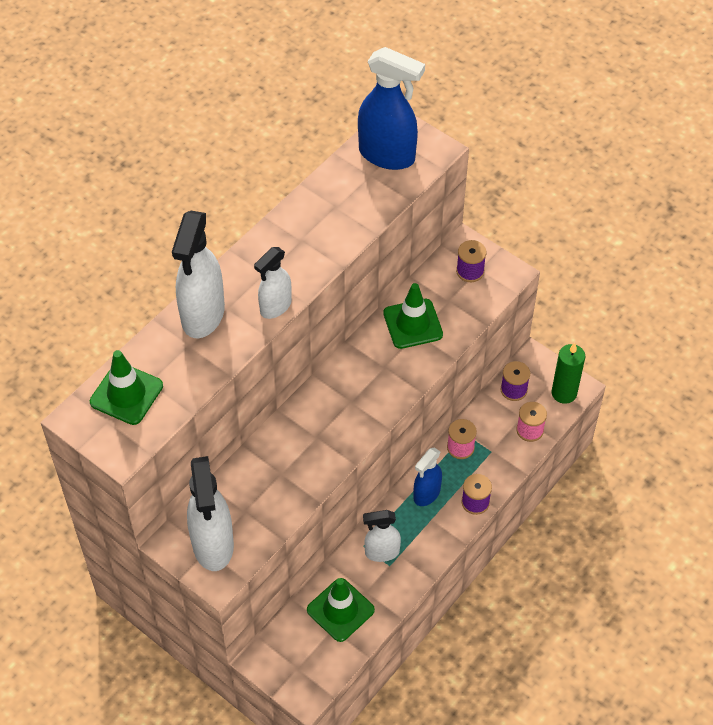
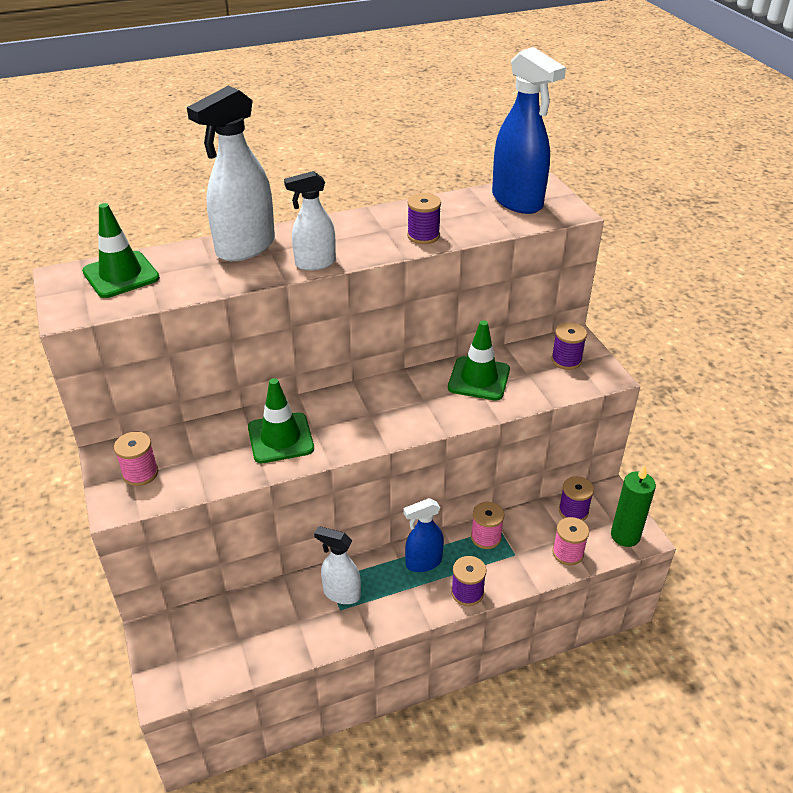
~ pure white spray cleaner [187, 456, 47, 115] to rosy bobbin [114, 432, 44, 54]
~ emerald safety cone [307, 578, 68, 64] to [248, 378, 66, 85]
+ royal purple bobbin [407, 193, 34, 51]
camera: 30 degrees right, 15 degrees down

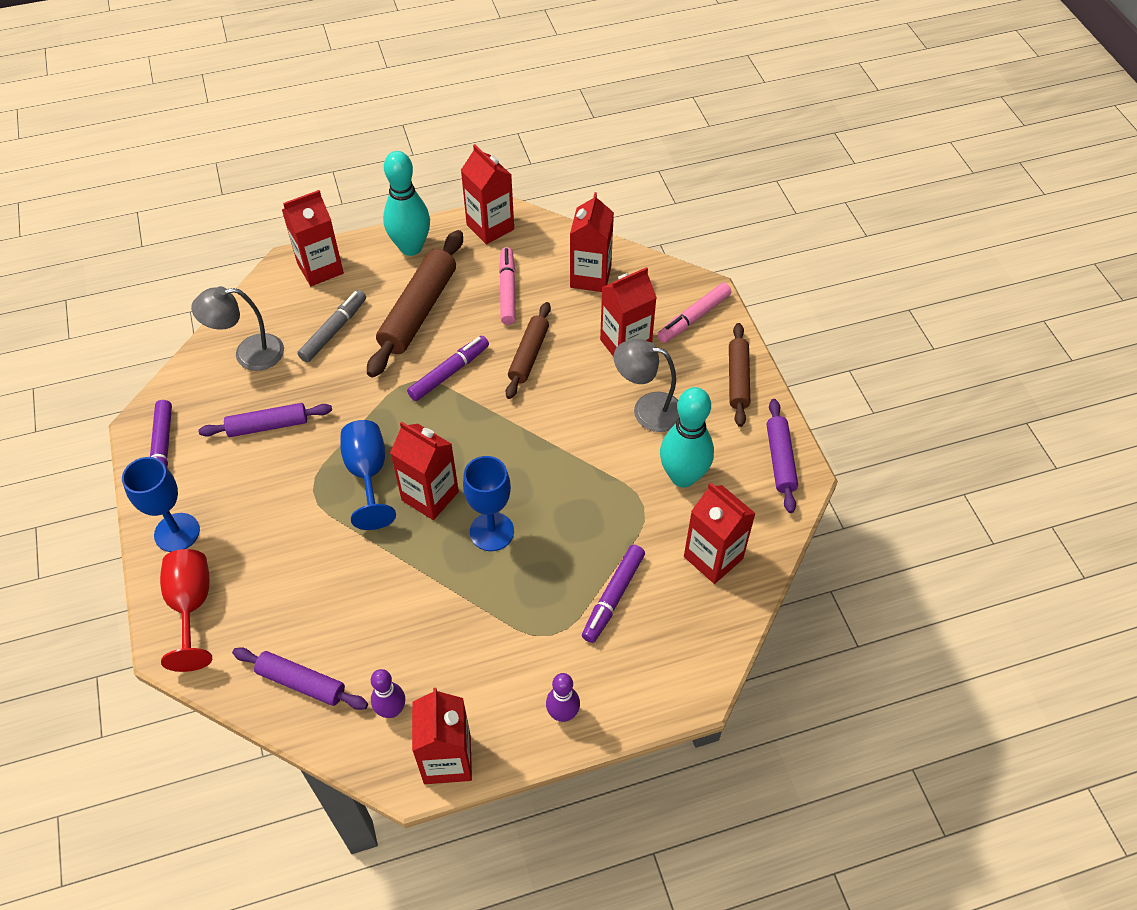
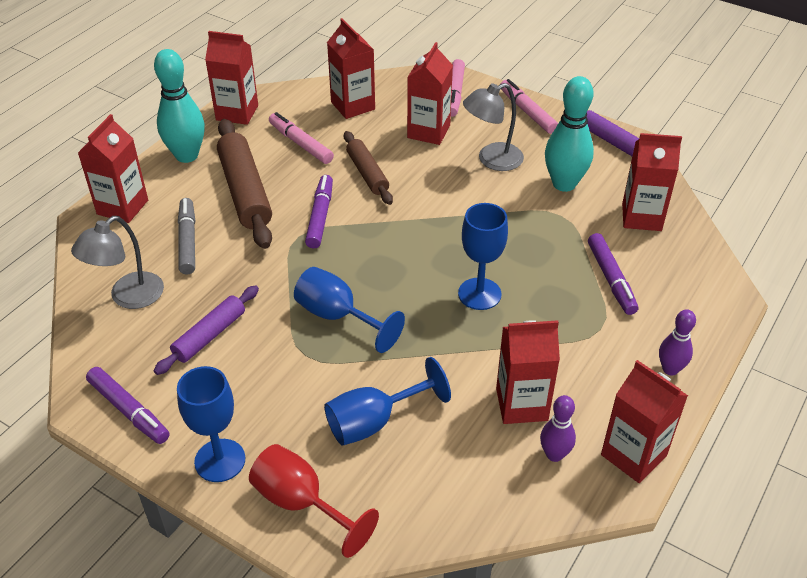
~ brown pastry roller [729, 323, 21, 104] to rosy marker pen [501, 79, 57, 55]
~ crimson juice carton [390, 421, 69, 99] to [496, 320, 64, 104]
- royal purple pastry roller [232, 647, 136, 63]
+ blue wine glass [324, 357, 127, 89]
camera: 40 degrees left, 10 degrees down

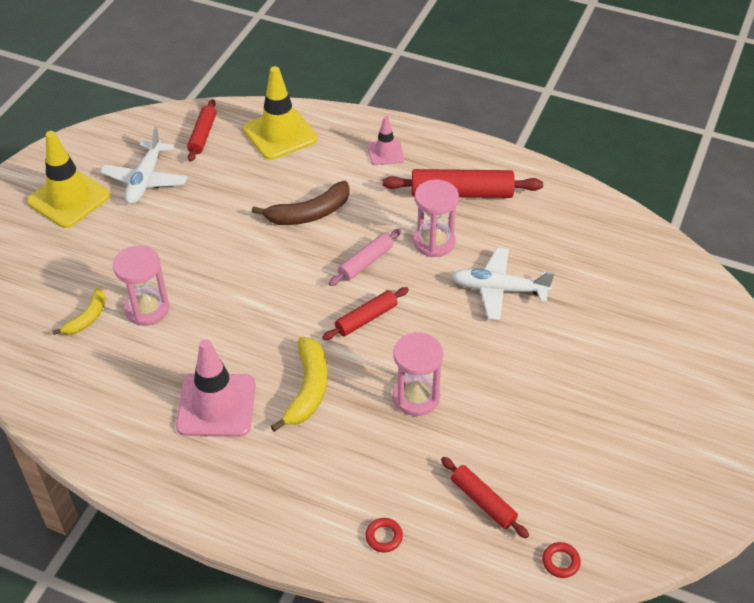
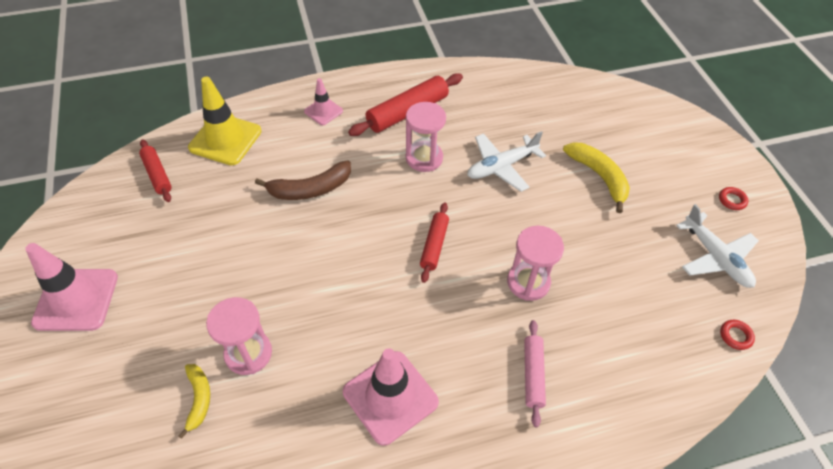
~ pure white toy plane [100, 127, 87, 77] to [676, 204, 83, 84]
~ golden safety cone [27, 131, 83, 97] to rosy safety cone [25, 243, 93, 88]
~ brown banana fruit [252, 181, 98, 44] = [255, 160, 96, 40] 45 degrees clockwise
~ rosy pastry roller [329, 229, 72, 57] to [524, 320, 22, 107]
~ golden banana fruit [271, 337, 57, 95] to [563, 142, 67, 71]
- crimson pastry roller [441, 457, 88, 81]
~ crimson hoop [365, 518, 38, 34] to [719, 187, 29, 23]
camera: 40 degrees left, 5 degrees up

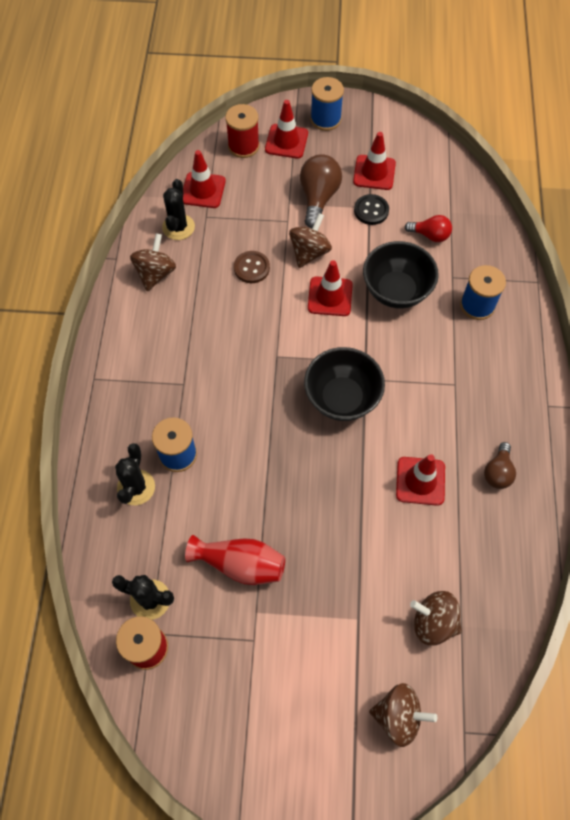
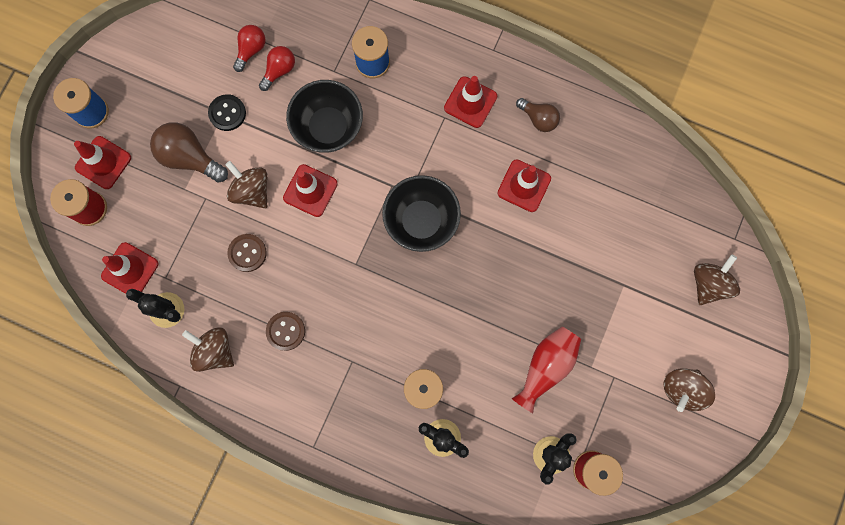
~ crimson safety cone [353, 132, 43, 58] to [444, 76, 53, 52]
~ brown spinning top [410, 591, 52, 54] to [663, 368, 52, 44]
+ crimson bulb [233, 25, 33, 47]
+ brown shirt button [266, 312, 39, 39]
camera: 70 degrees left, 15 degrees up

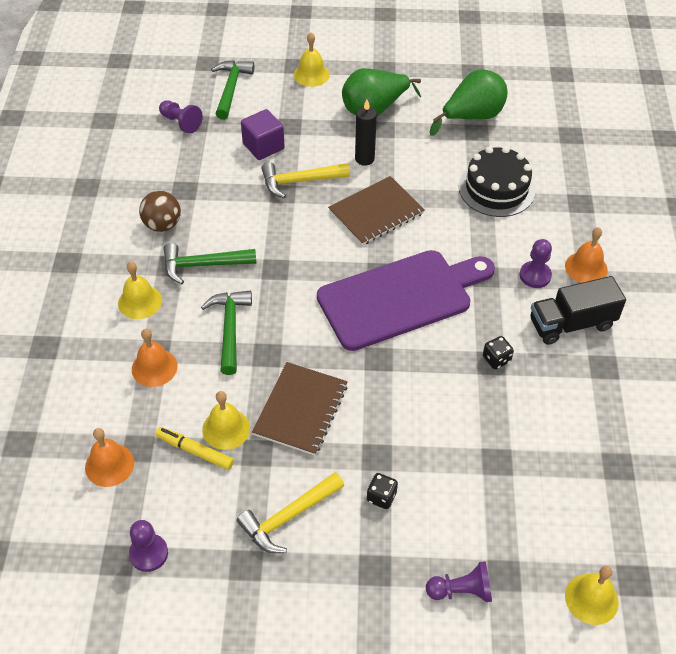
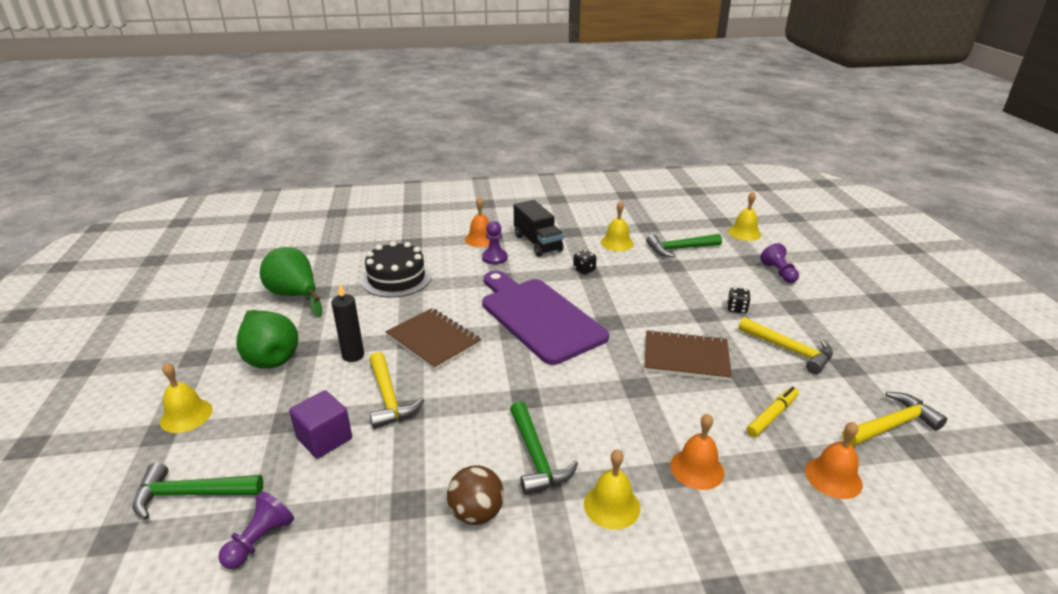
~ emerald carpenter's hammer [201, 291, 51, 84] to [646, 234, 76, 23]
~ golden school bell [202, 391, 48, 59] to [601, 201, 33, 50]
~ golden marker pen [156, 427, 78, 43] = [747, 387, 52, 50] 150 degrees counterclockwise
~ royal purple chess pawn [129, 520, 39, 52] to golden carpenter's hammer [842, 392, 105, 55]
camera: 100 degrees left, 20 degrees down

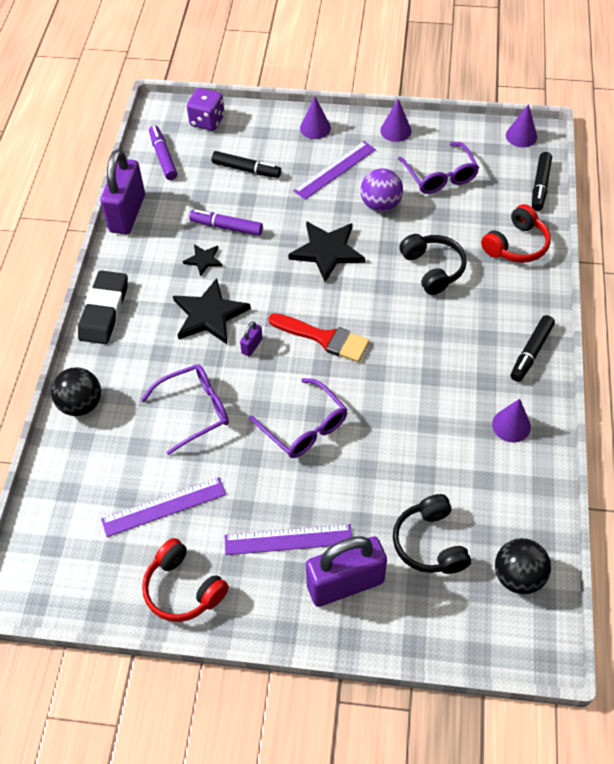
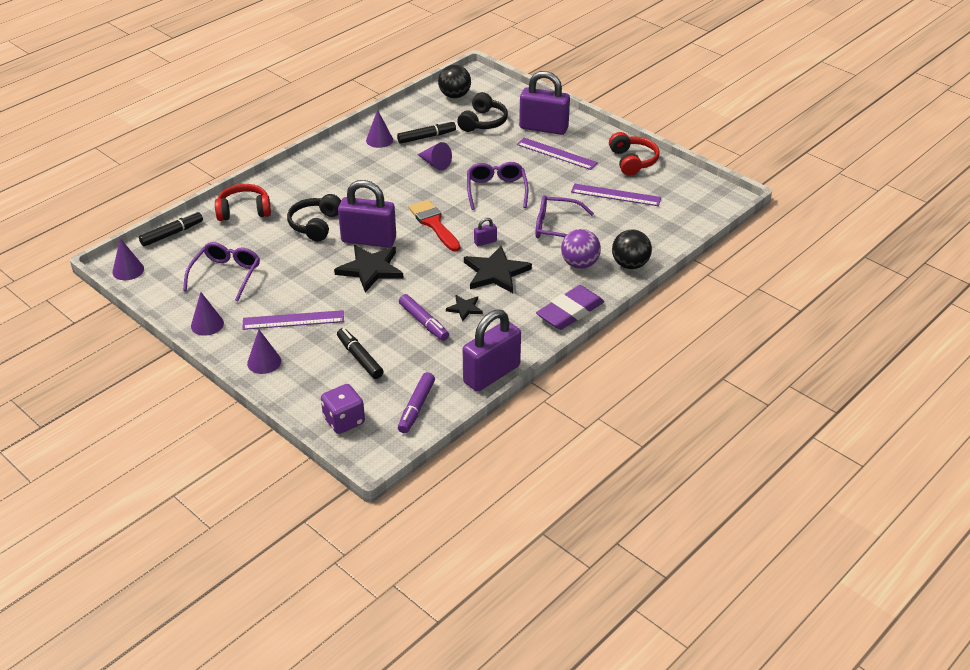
~ royal purple play ball [361, 168, 42, 44] to [561, 229, 40, 40]
~ jet-black eraser [78, 271, 50, 73] to royal purple eraser [536, 285, 68, 45]
~ jet-black marker pen [511, 315, 44, 67] to [397, 121, 59, 23]
+ royal purple cone shape [417, 142, 35, 29]
+ royal purple lock [338, 180, 58, 68]
camera: 145 degrees left, 15 degrees down

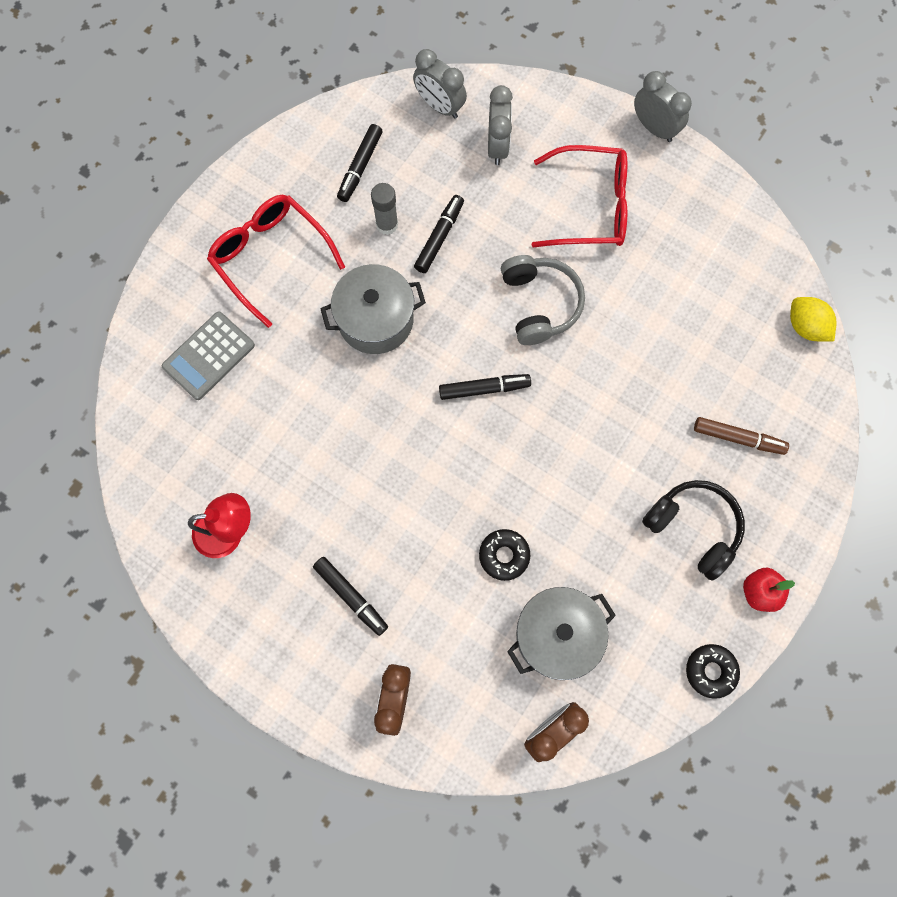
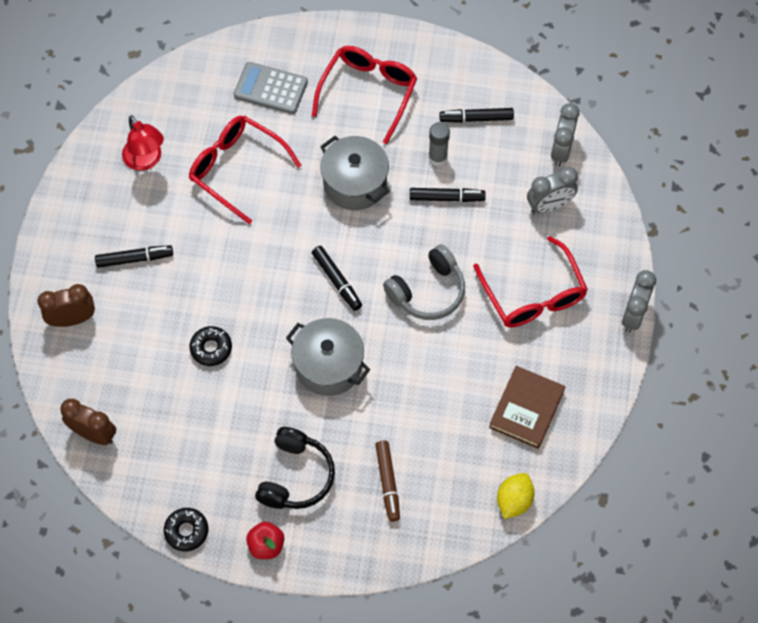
~ jet-black marker pen [313, 557, 75, 79] = [95, 245, 78, 23] 120 degrees counterclockwise
~ grey stockpot [507, 587, 109, 93] to [286, 318, 85, 78]
+ crimson eyeglasses [189, 116, 113, 108]
+ brown hardcover [489, 366, 76, 83]
camera: 65 degrees right, 10 degrees down

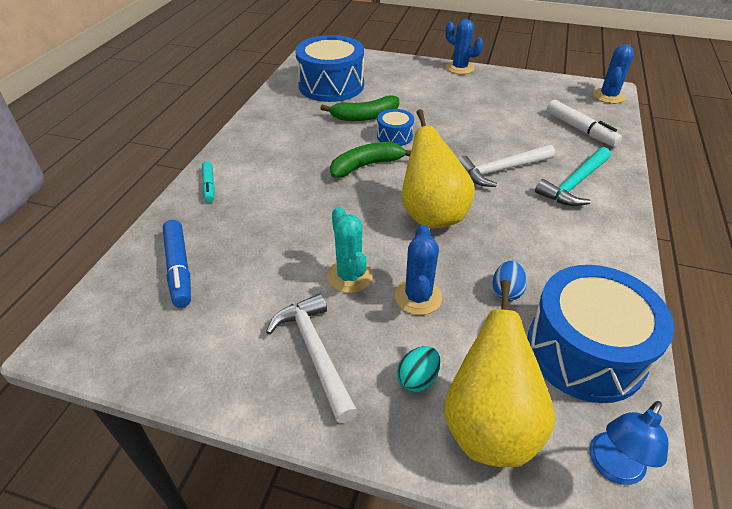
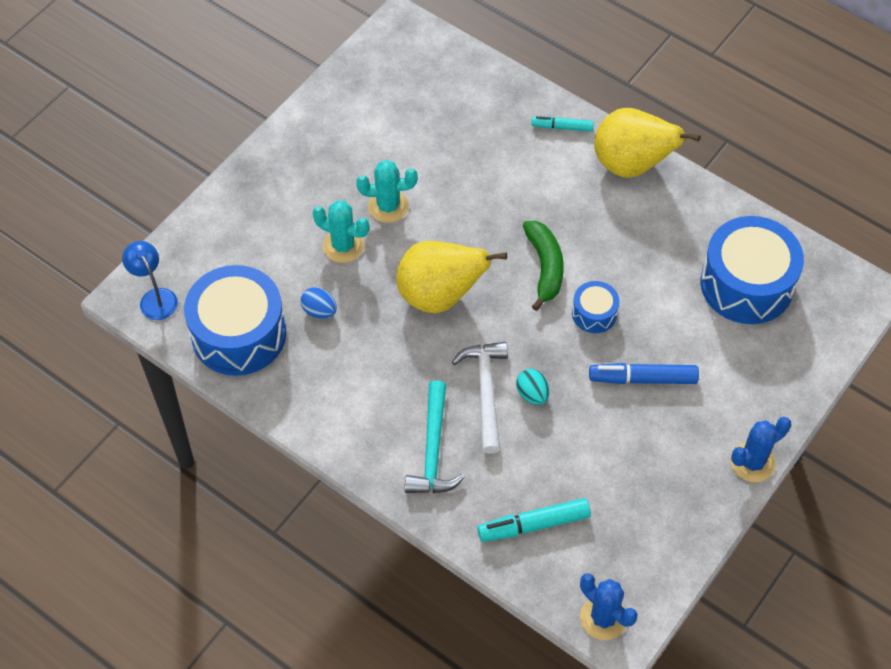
- emerald banana fruit [320, 95, 79, 26]
~ pure white marker pen [547, 100, 75, 47] to aqua marker pen [477, 498, 114, 44]
~ aqua carpenter's hammer [535, 147, 76, 59] = [405, 380, 60, 113] 150 degrees counterclockwise
~ blue marker pen [162, 220, 29, 88] to [589, 363, 110, 21]
~ blue prickly plant [394, 225, 48, 90] to aqua prickly plant [312, 201, 57, 62]
~ golden pear [444, 280, 111, 187] to [594, 108, 107, 70]
- pure white carpenter's hammer [266, 293, 92, 130]
~ aqua toy egg [397, 346, 43, 46] to [516, 369, 33, 36]
camera: 110 degrees right, 15 degrees up

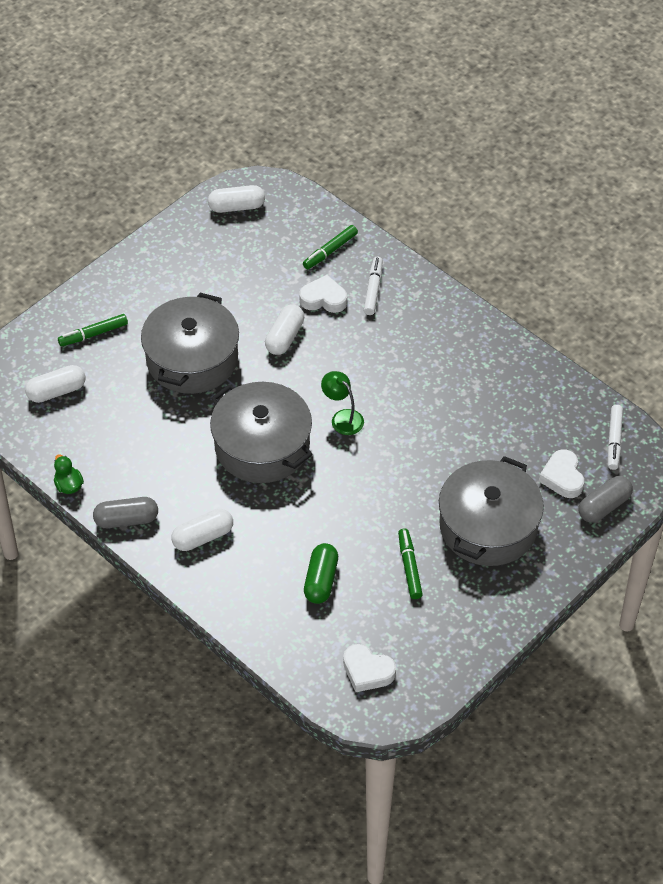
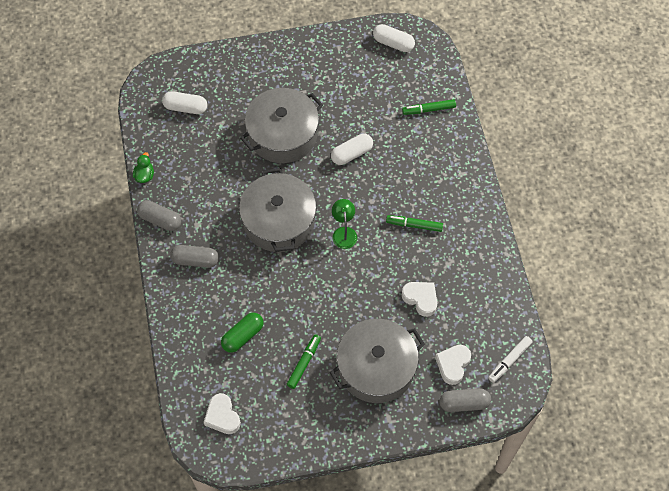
- pure white marker pen [364, 257, 19, 58]
~ pure white heart [299, 275, 48, 38] to [402, 282, 35, 35]
~ emerald marker pen [58, 314, 70, 33] to [386, 215, 57, 17]
~ pure white capsule [172, 509, 61, 42] to grey capsule [170, 245, 49, 23]
camera: 35 degrees right, 10 degrees up

